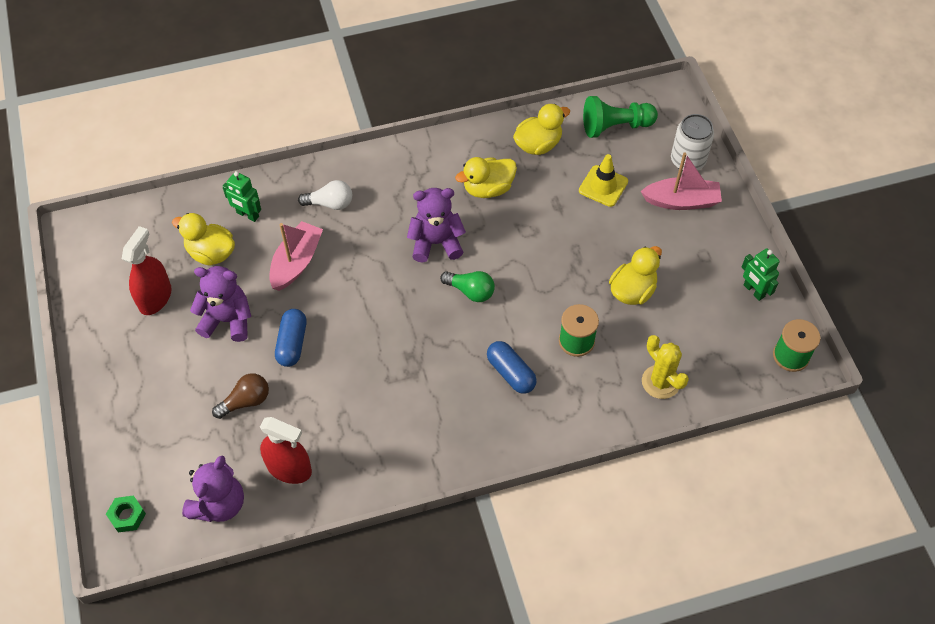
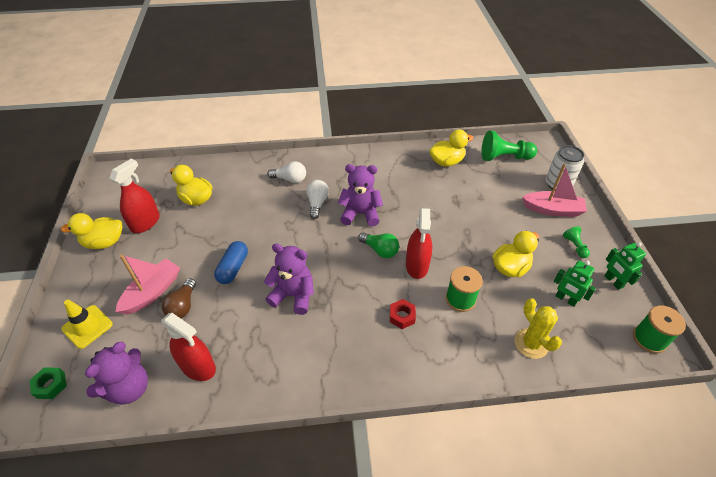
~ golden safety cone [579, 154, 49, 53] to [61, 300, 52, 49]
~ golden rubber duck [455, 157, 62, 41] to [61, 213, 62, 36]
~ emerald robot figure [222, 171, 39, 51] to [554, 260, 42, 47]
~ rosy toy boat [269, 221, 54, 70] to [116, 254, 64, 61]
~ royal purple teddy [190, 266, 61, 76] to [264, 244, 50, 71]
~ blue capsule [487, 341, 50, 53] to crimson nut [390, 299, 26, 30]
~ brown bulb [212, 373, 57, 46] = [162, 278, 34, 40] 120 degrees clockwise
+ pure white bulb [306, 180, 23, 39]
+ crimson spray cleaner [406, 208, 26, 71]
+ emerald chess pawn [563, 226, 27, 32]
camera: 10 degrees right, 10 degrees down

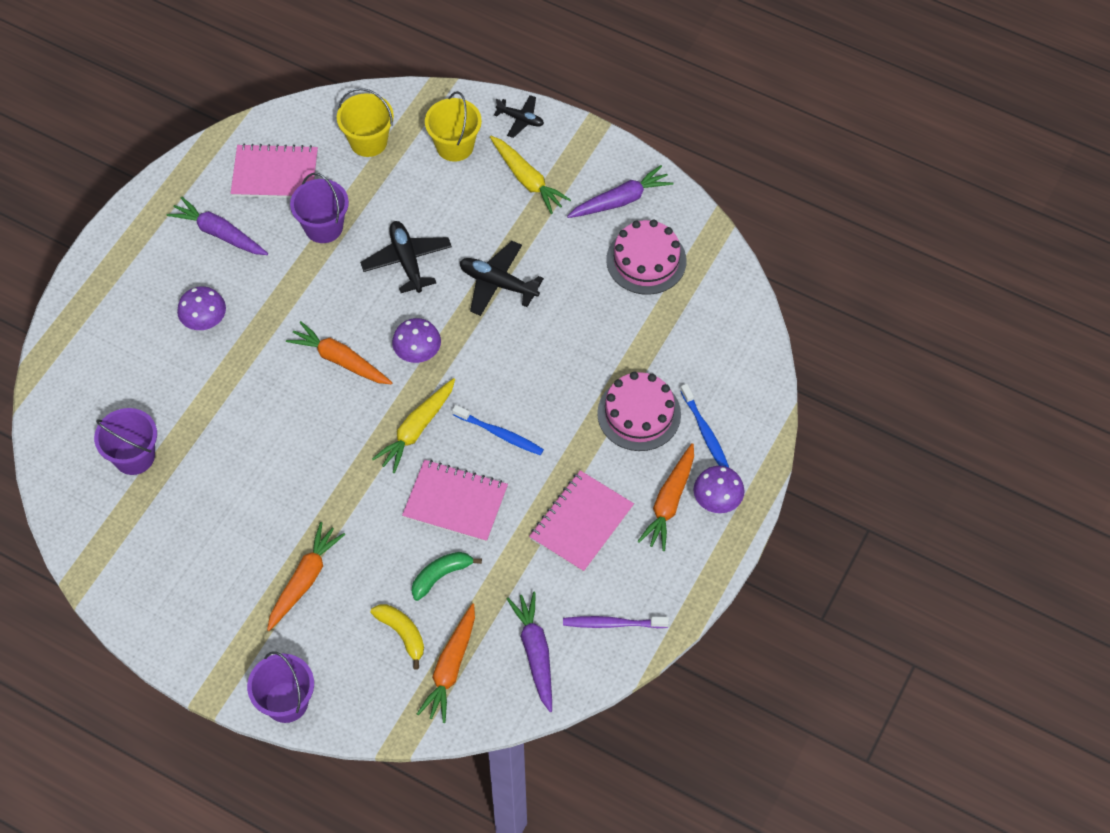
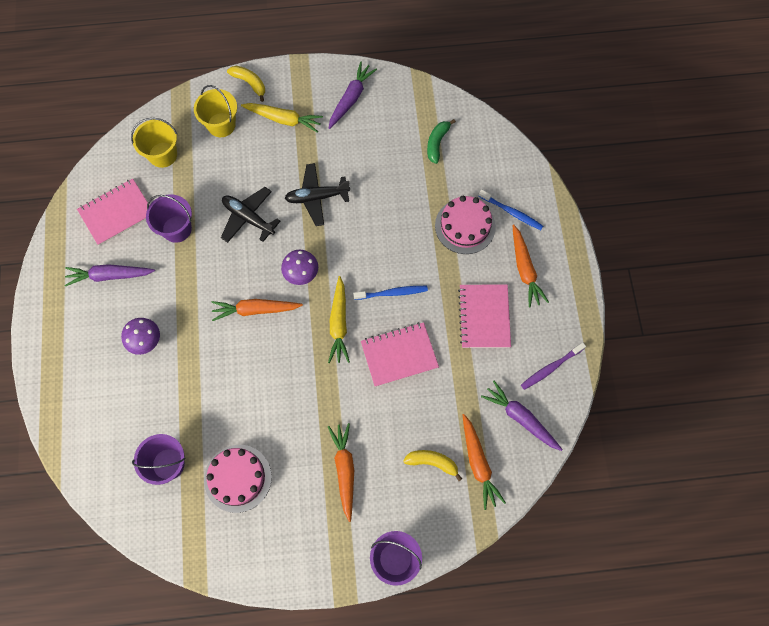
~ jet-black toy plane [494, 95, 50, 43] to golden banana fruit [227, 66, 38, 36]
~ rosy cake [607, 219, 79, 76] to [204, 445, 68, 68]
- royal purple mushroom [694, 466, 51, 47]
~ emerald banana fruit [412, 552, 70, 49] to [427, 119, 29, 45]
camera: 35 degrees left, 10 degrees up

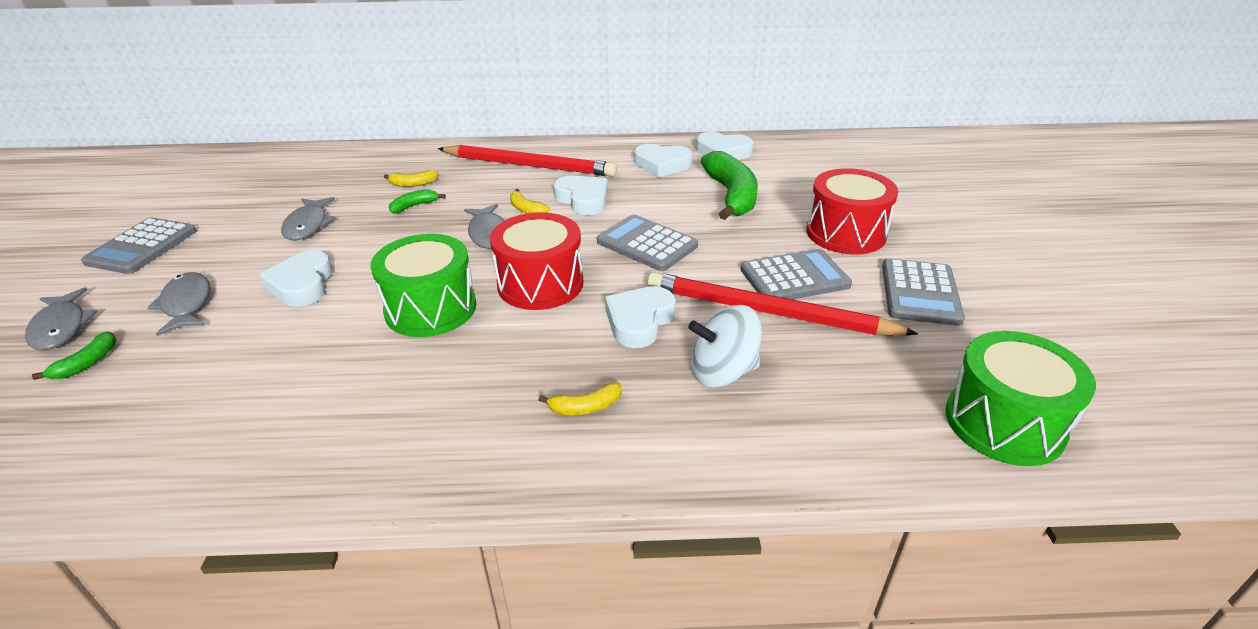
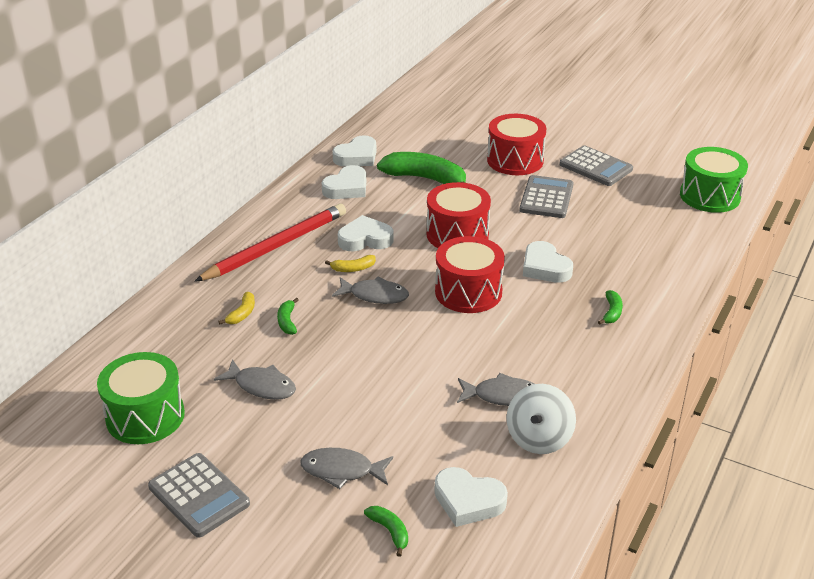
~ grey adding machine [597, 215, 101, 56] to crimson snare drum [426, 182, 65, 66]
~ emerald snare drum [370, 234, 106, 103] to [97, 352, 88, 92]
~ pure white heart [259, 250, 73, 57] to [435, 467, 73, 60]
- crimson pencil [647, 272, 271, 64]
~ grey toy fish [25, 287, 73, 64] to [457, 373, 78, 33]
~ pure white spinning top [688, 305, 74, 83] to [507, 384, 69, 70]
~ golden banana fruit [538, 382, 84, 33] to emerald banana fruit [598, 290, 25, 35]
camera: 60 degrees left, 0 degrees up

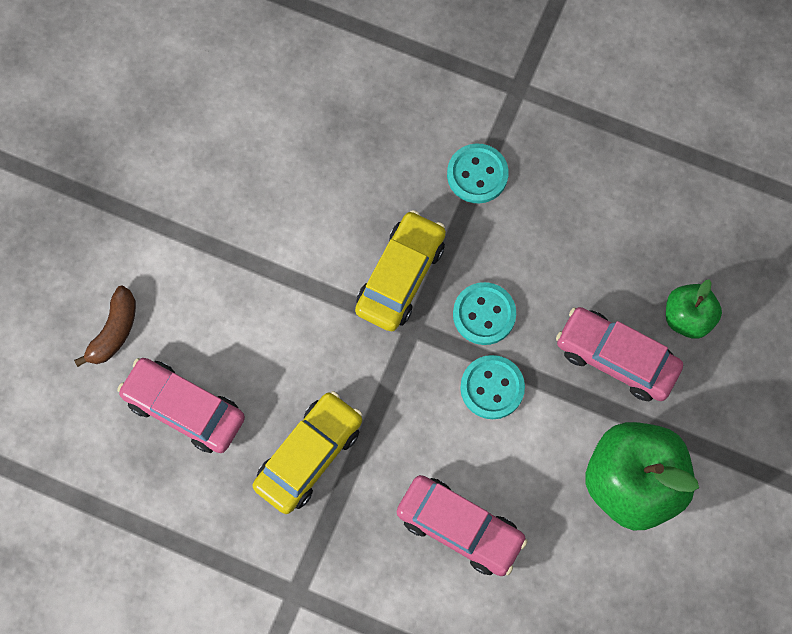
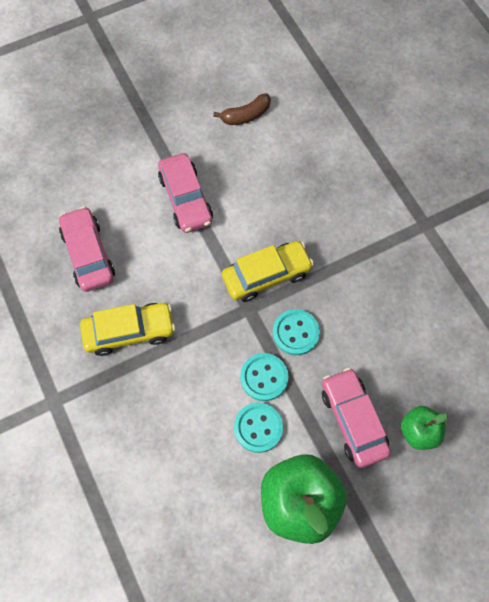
~ aqua shirt button [447, 143, 62, 60] to [234, 402, 49, 51]
~ brown banana fruit [74, 286, 62, 81] to [213, 93, 58, 32]
~ rosy toy car [397, 475, 131, 101] to [158, 153, 55, 80]
camera: 40 degrees right, 5 degrees down

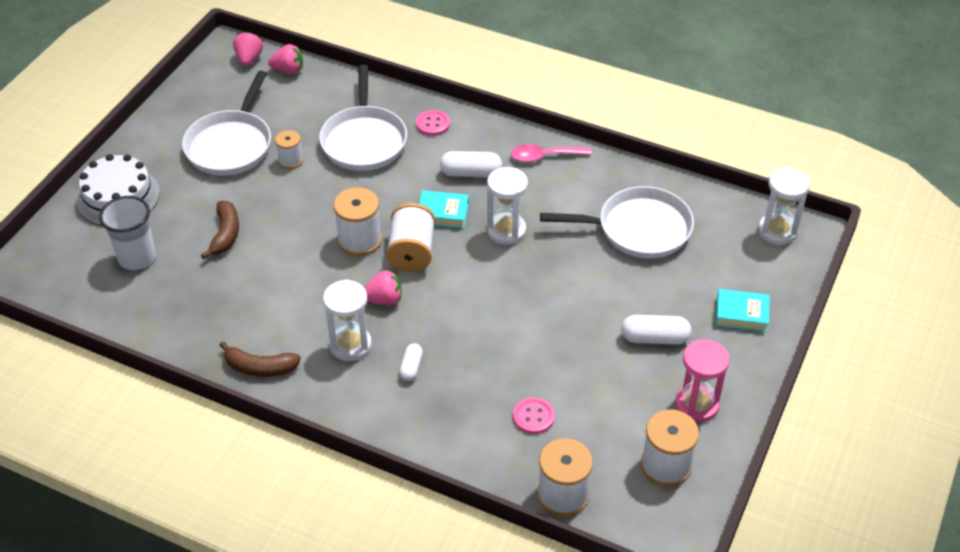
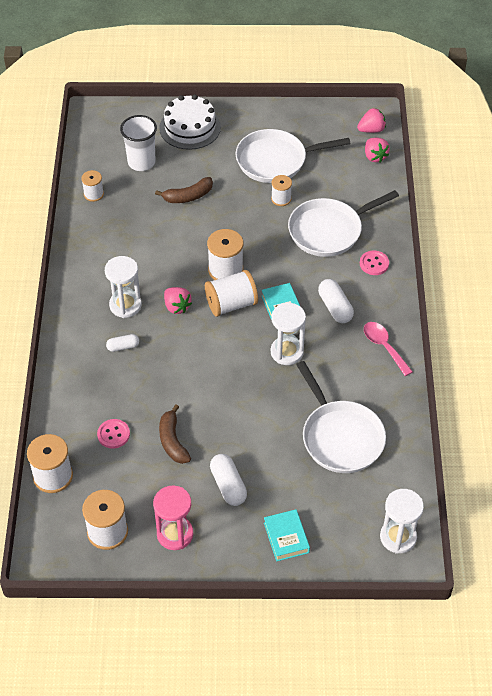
~ brown banana fruit [220, 341, 81, 36] to [159, 405, 32, 59]
+ pure white bobbin [81, 170, 23, 32]
camera: 65 degrees right, 5 degrees up

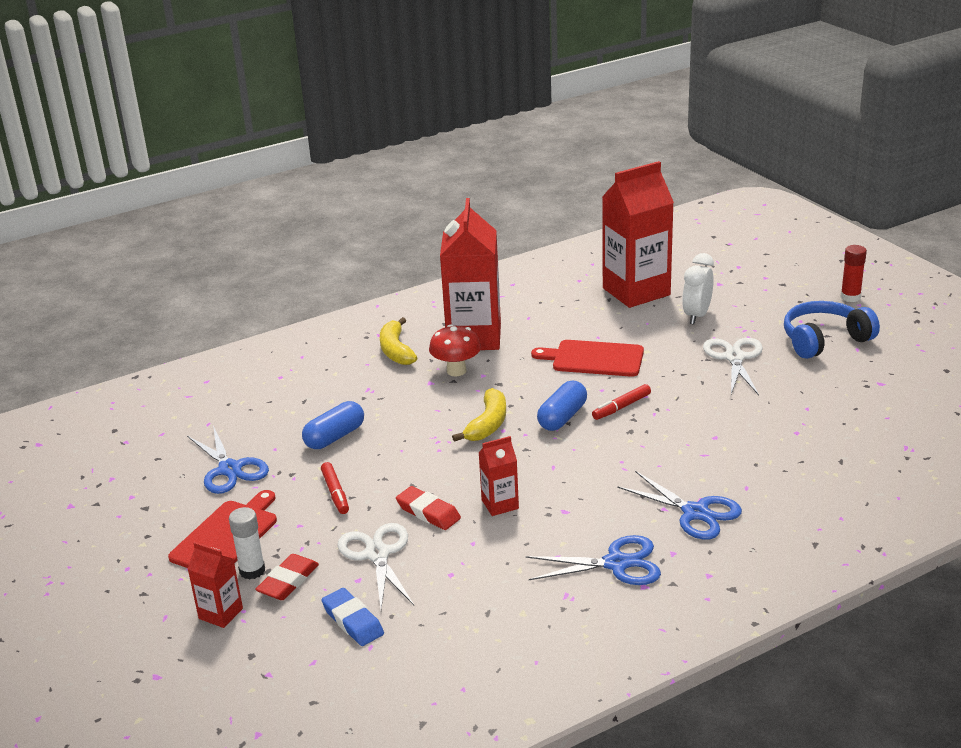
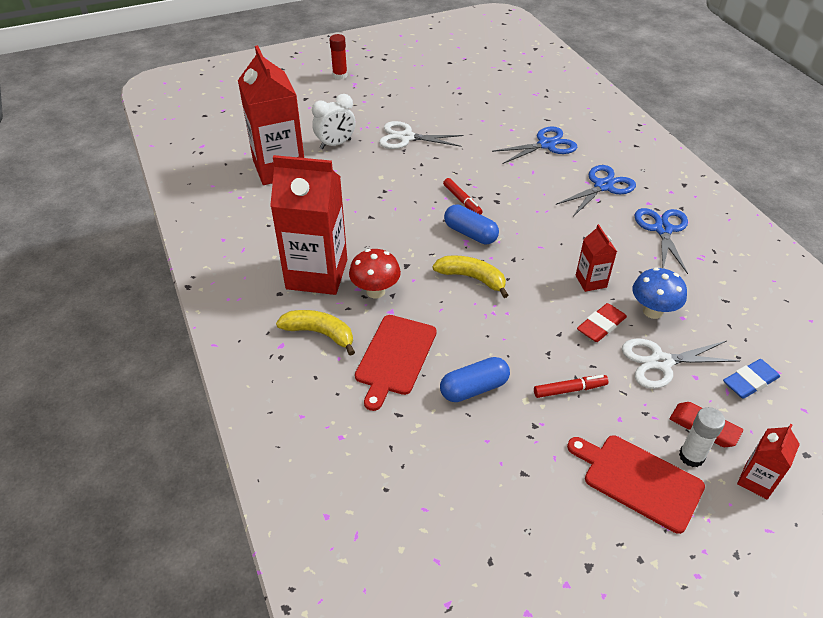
~ pure white alarm clock [682, 253, 32, 71] = [312, 94, 43, 55] 60 degrees counterclockwise
- blue headset [784, 301, 96, 58]
~ golden banana fruit [380, 317, 38, 48] = [276, 310, 79, 46] 150 degrees counterclockwise
~ crimson chopping board [531, 340, 113, 37] to [355, 315, 82, 96]
~ blue capsule [302, 401, 62, 48] = [440, 357, 70, 45] 75 degrees counterclockwise
~ blue pair of scissors [187, 426, 82, 68] to [492, 126, 85, 38]
+ blue mushroom [633, 267, 54, 52]
camera: 85 degrees left, 15 degrees up

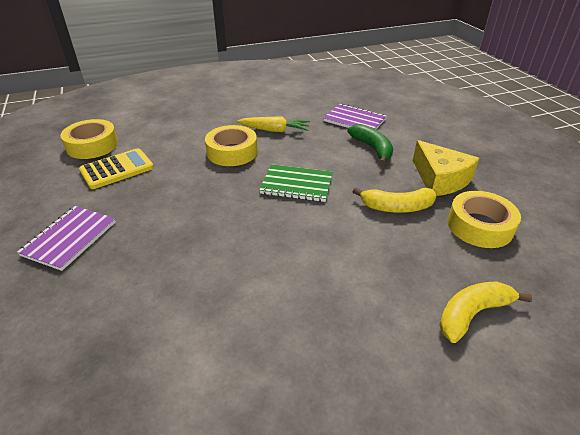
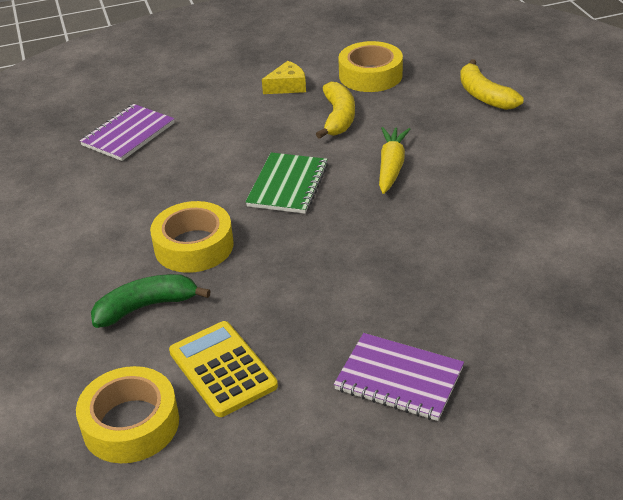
~ golden toy carrot [237, 116, 73, 16] to [379, 127, 31, 67]
~ emerald banana fruit [347, 124, 46, 40] to [91, 274, 120, 54]
~ golden cheese wedge [413, 140, 66, 56] = [262, 61, 44, 33] x0.59
camera: 85 degrees left, 0 degrees up

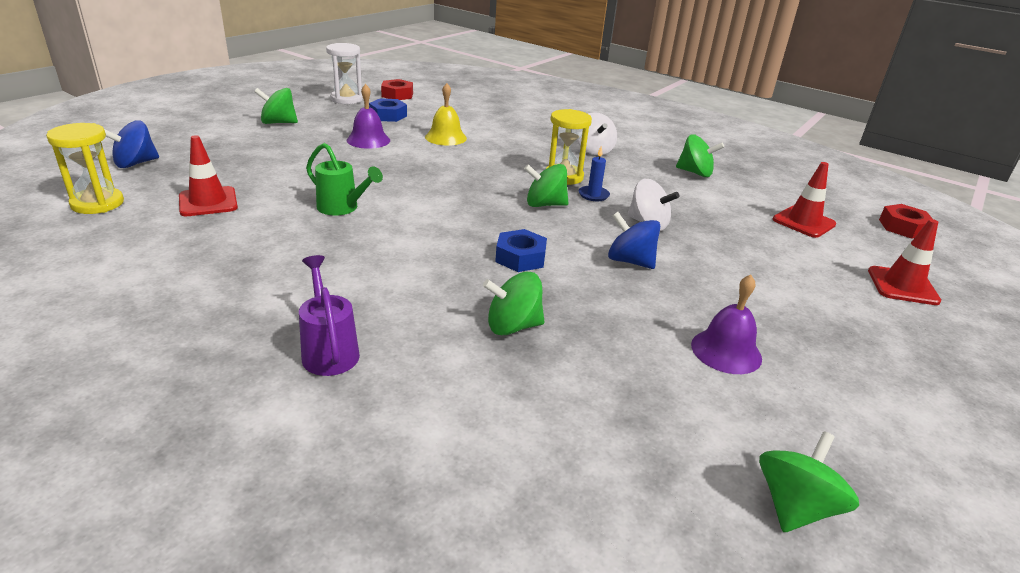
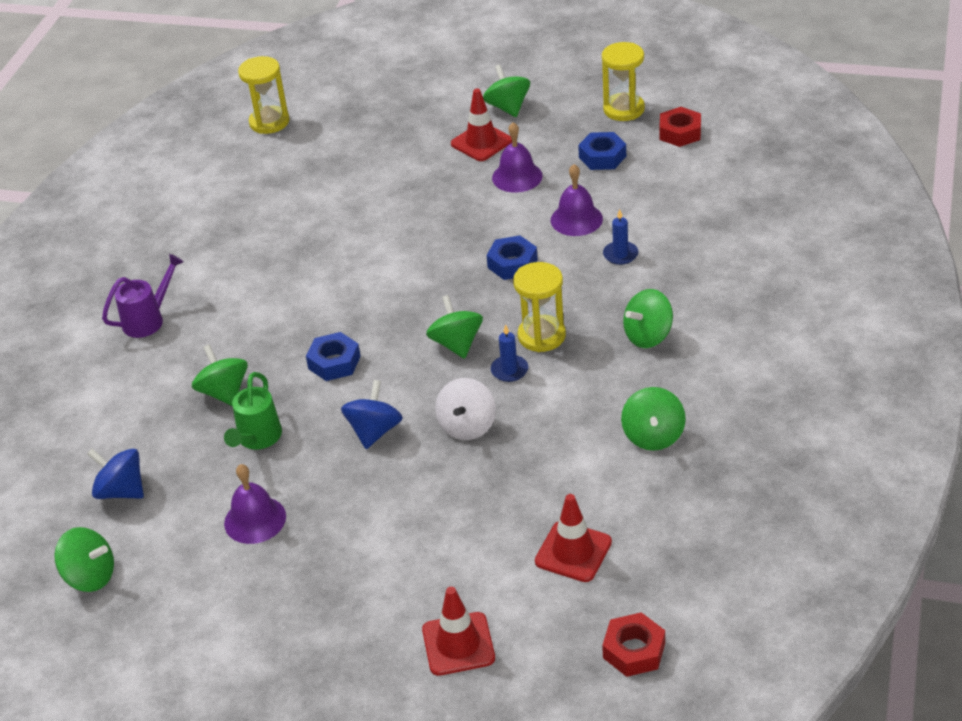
~ pure white sandglass [326, 43, 37, 61] to golden sandglass [602, 42, 43, 79]
~ golden school bell [425, 83, 42, 63] to royal purple school bell [551, 164, 52, 72]
~ pure white spinning top [577, 112, 40, 43] to emerald spinning top [623, 289, 50, 59]
~ blue spinning top [104, 121, 55, 47] to [87, 449, 57, 50]
~ crimson safety cone [179, 135, 59, 81] to [451, 88, 61, 73]
~ emerald watering can [306, 143, 77, 73] to [224, 372, 58, 77]
+ blue pillar candle [603, 209, 35, 56]
+ blue nut [487, 236, 51, 44]
camera: 75 degrees right, 10 degrees up

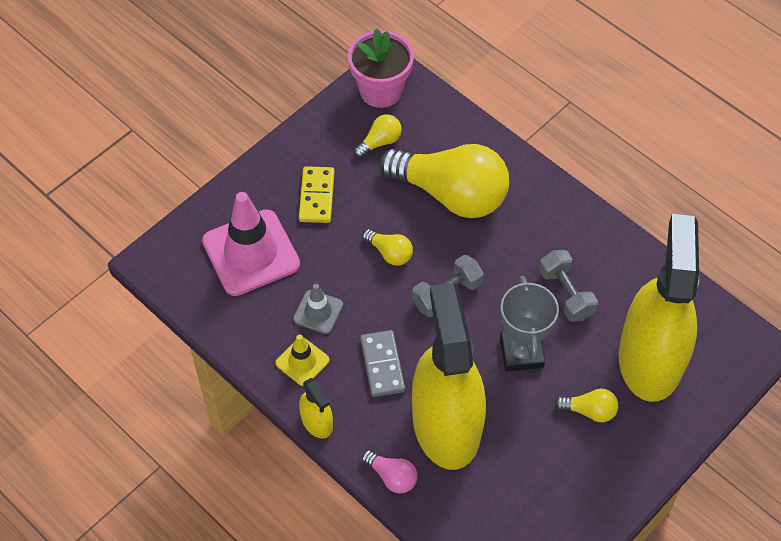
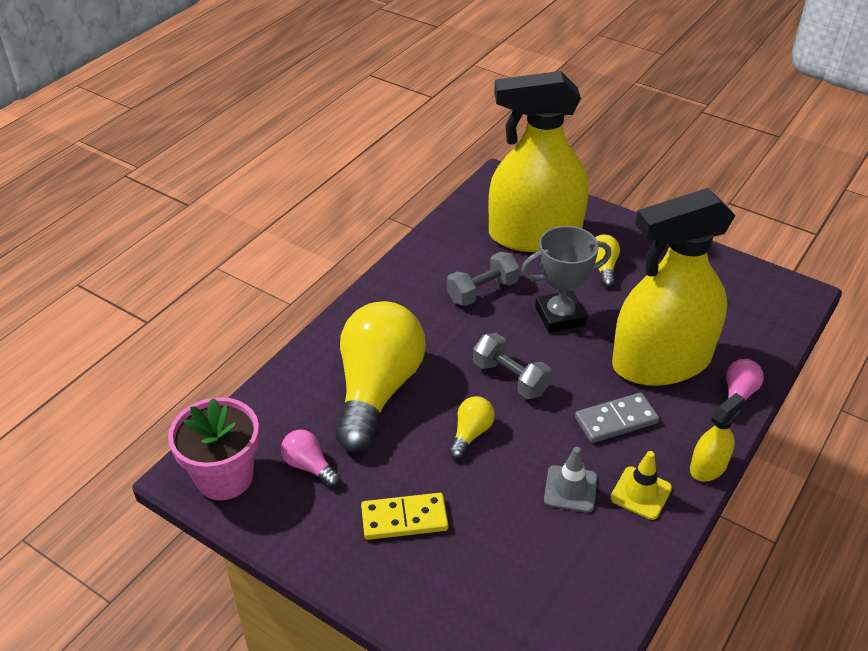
~ golden bulb [354, 114, 48, 44] to rosy bulb [281, 429, 59, 58]
- rosy safety cone [202, 192, 98, 104]
camera: 100 degrees left, 15 degrees down

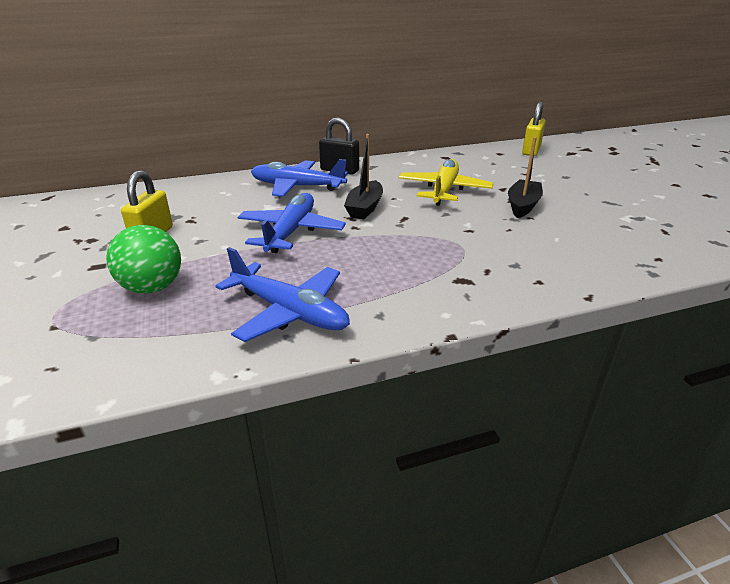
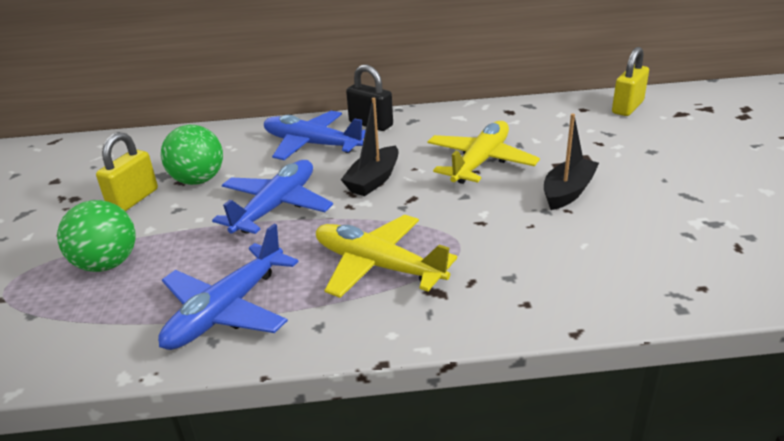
~ blue toy plane [216, 247, 134, 95] = [158, 224, 141, 126] 75 degrees clockwise
+ emerald play ball [161, 125, 62, 60]
+ golden toy plane [316, 215, 141, 83]
camera: 15 degrees right, 0 degrees up

